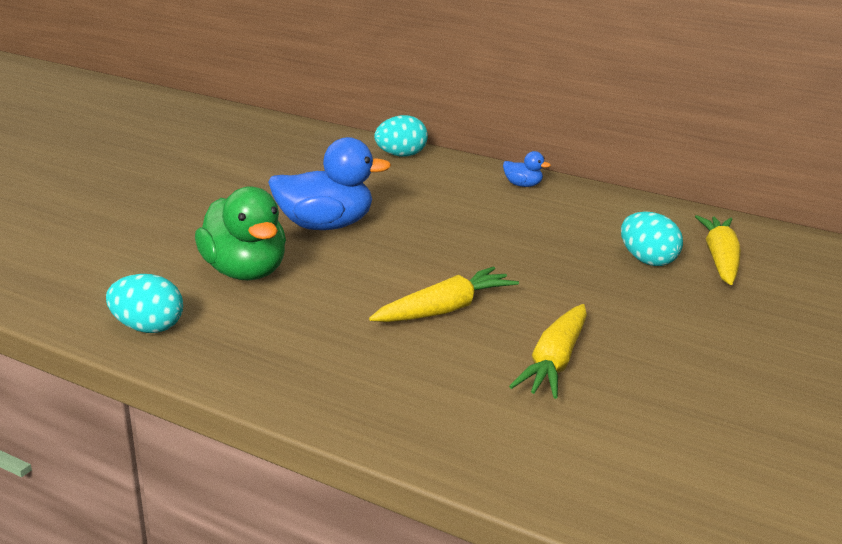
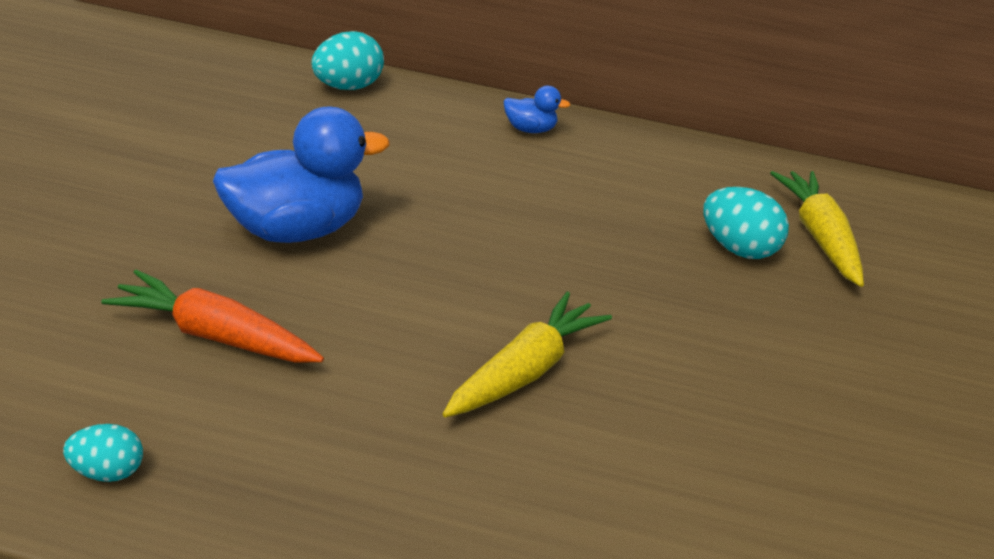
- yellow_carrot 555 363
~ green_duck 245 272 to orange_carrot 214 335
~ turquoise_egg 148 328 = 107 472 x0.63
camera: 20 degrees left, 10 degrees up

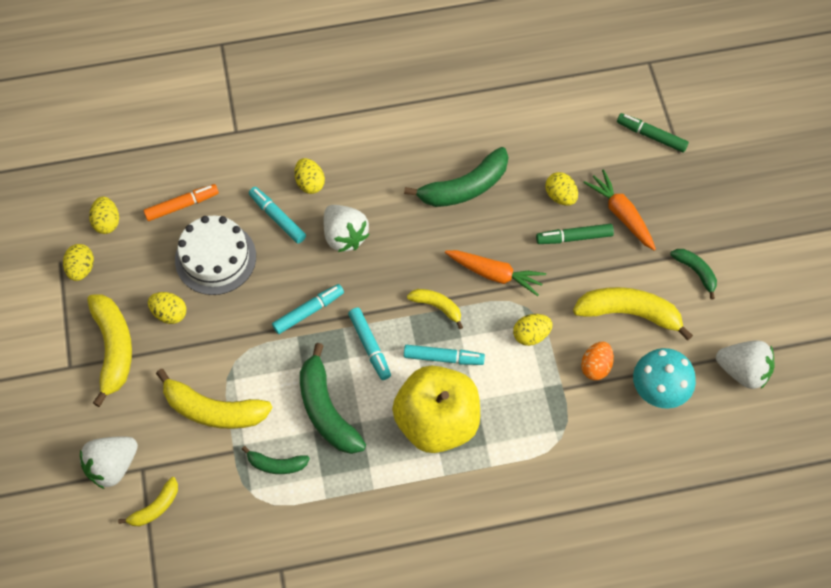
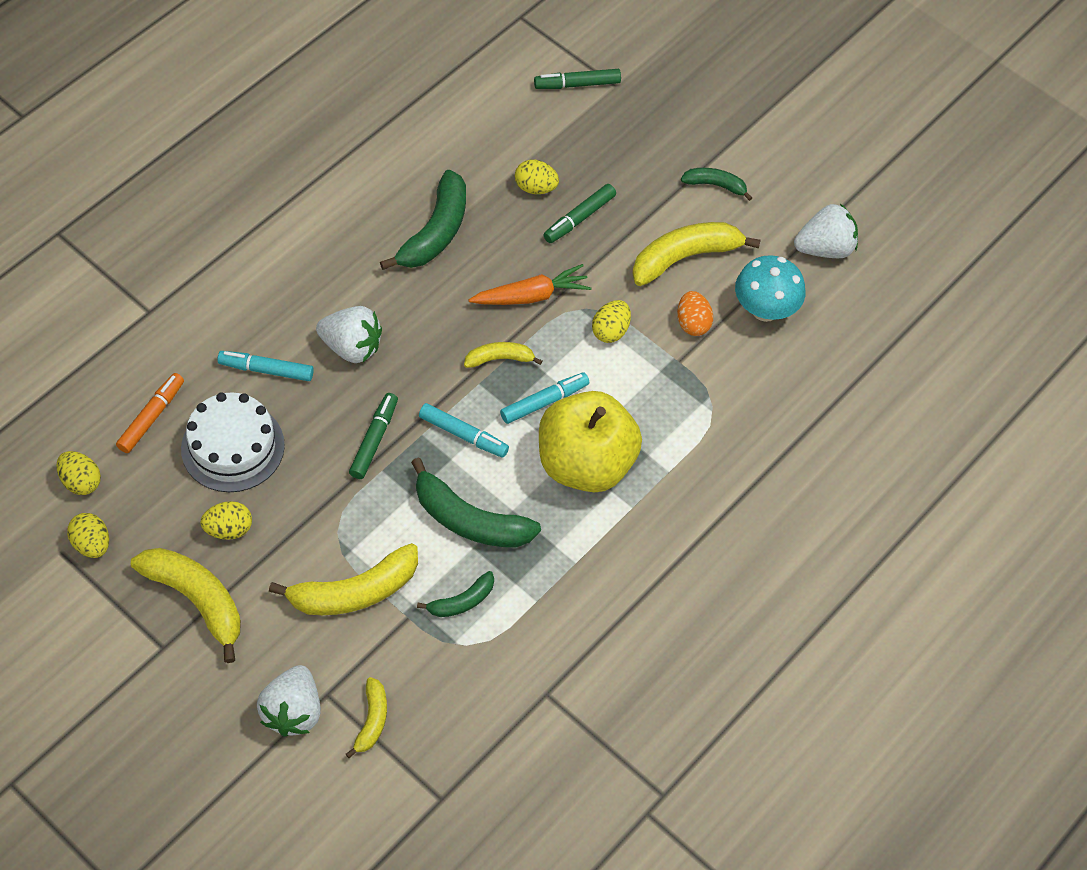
- yellow_egg 310 183
- orange_carrot 621 214
~ turquoise_marker 308 311 to green_marker 374 440
camera: 40 degrees left, 5 degrees down

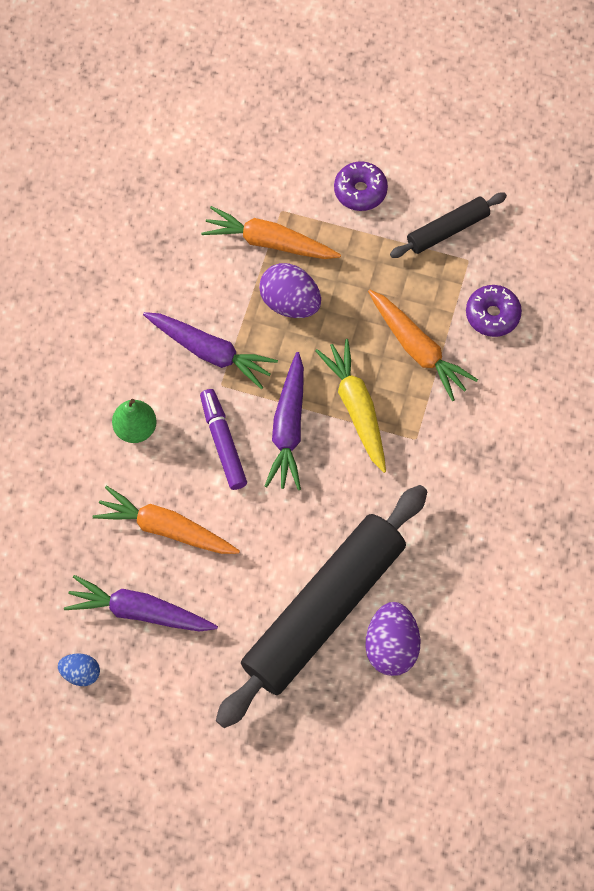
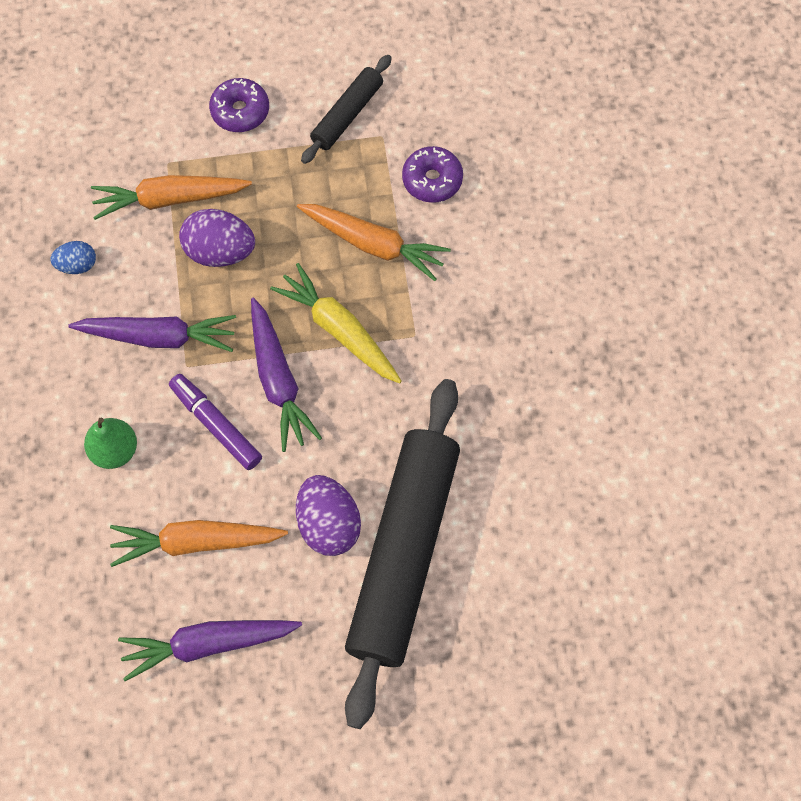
~ blue_egg 81 673 to 77 265
~ purple_egg 391 646 to 328 524
camera: 25 degrees left, 0 degrees up

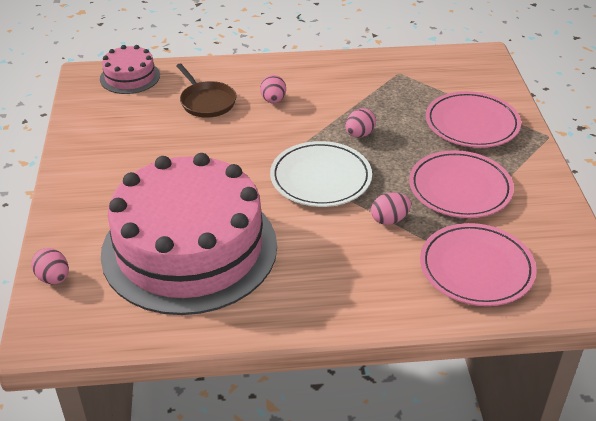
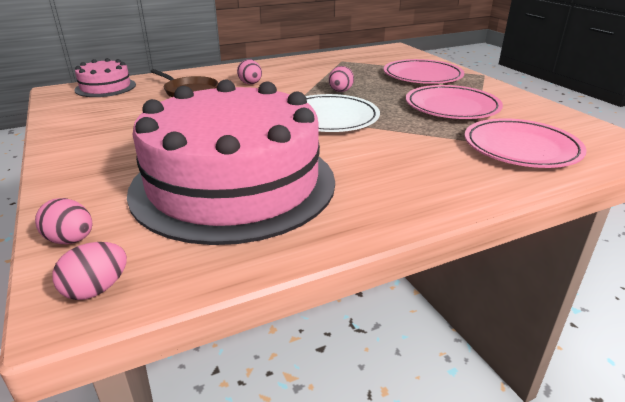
~ pink_egg 389 219 to 96 289
camera: 20 degrees left, 10 degrees down

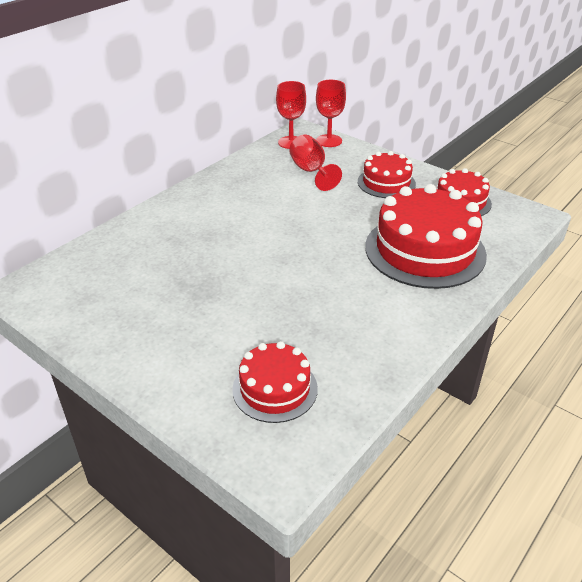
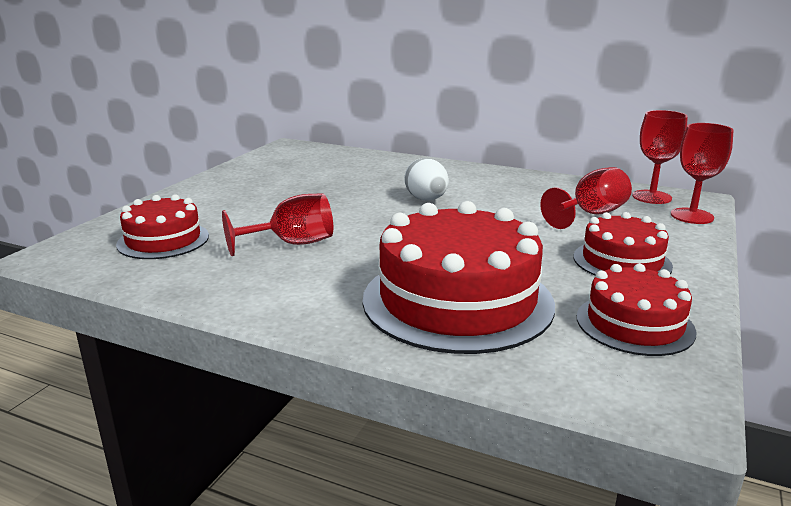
+ red_goblet 292 244
+ white_egg 426 199
camera: 75 degrees right, 15 degrees down

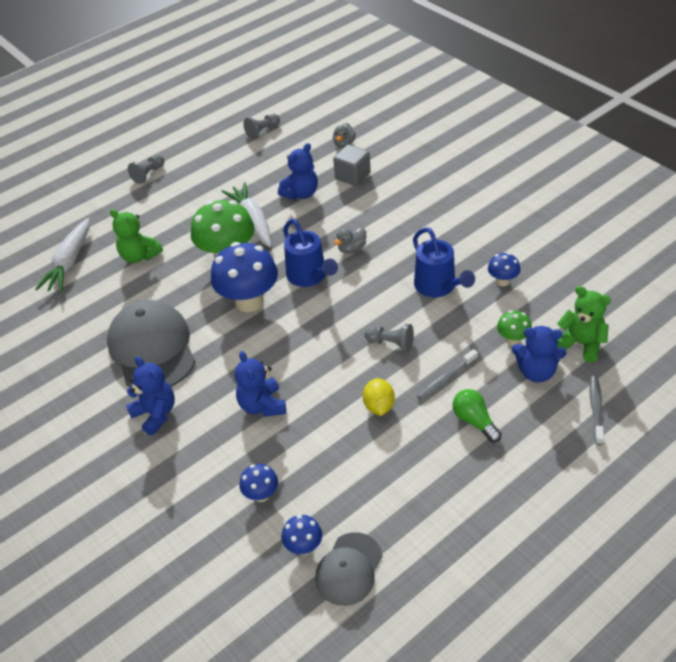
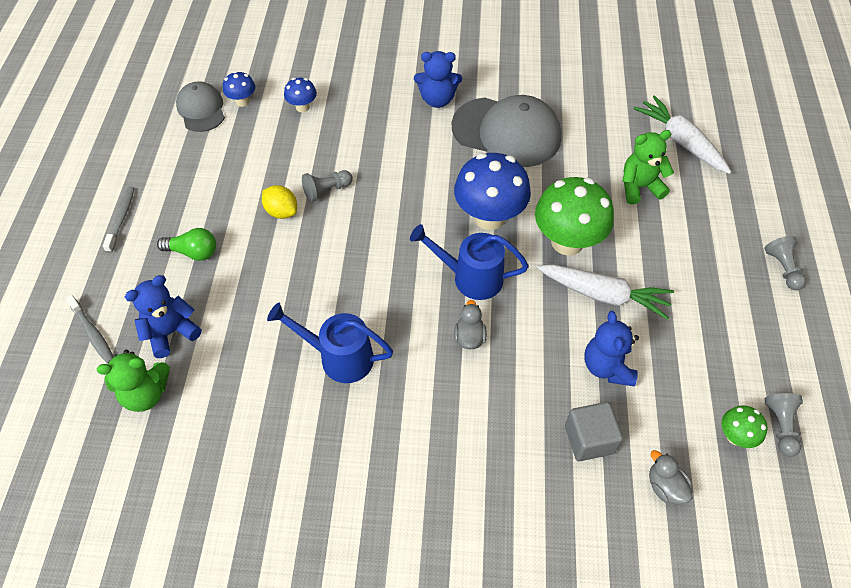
- blue_teddy_bear 262 405
- blue_mushroom 502 281
~ grey_pawn 391 343 to 326 190
~ grey_toothbrush 446 379 to 121 218
~ green_mushroom 513 340 to 735 436
camera: 130 degrees right, 10 degrees up

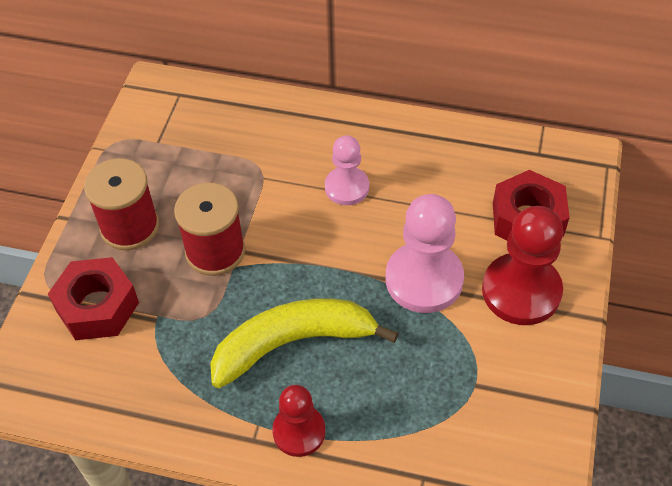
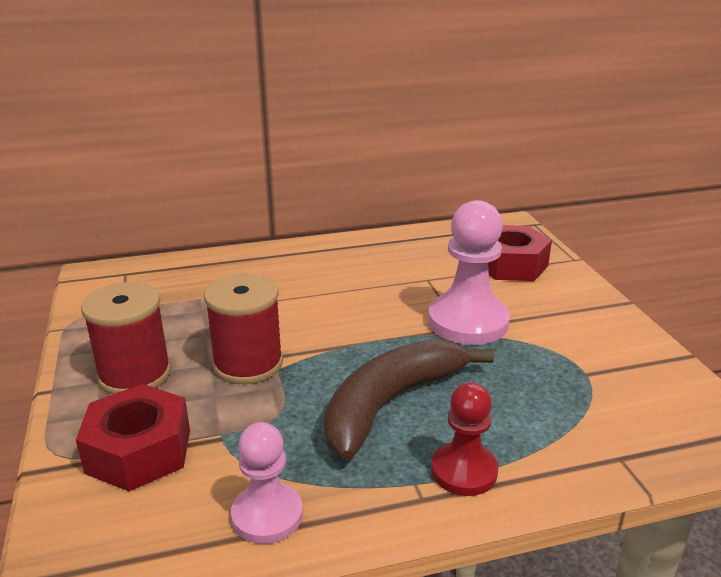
- red_pawn 521 291
~ pink_pawn 347 187 to 267 515
~ yellow_banana 293 343 to brown_banana 390 404
camera: 30 degrees left, 25 degrees down

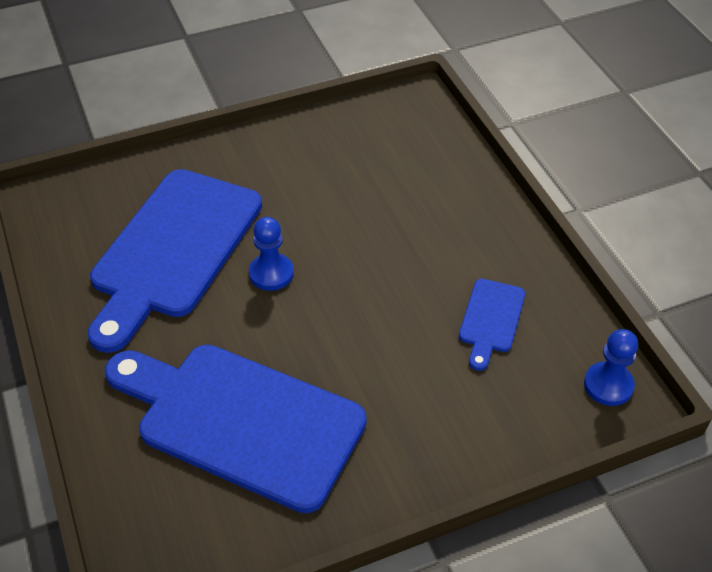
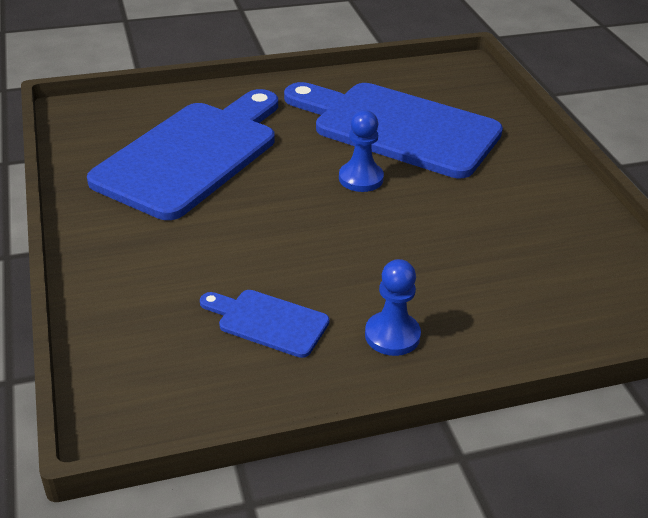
~ blue_pawn 608 385 to 392 335
camera: 95 degrees right, 10 degrees down

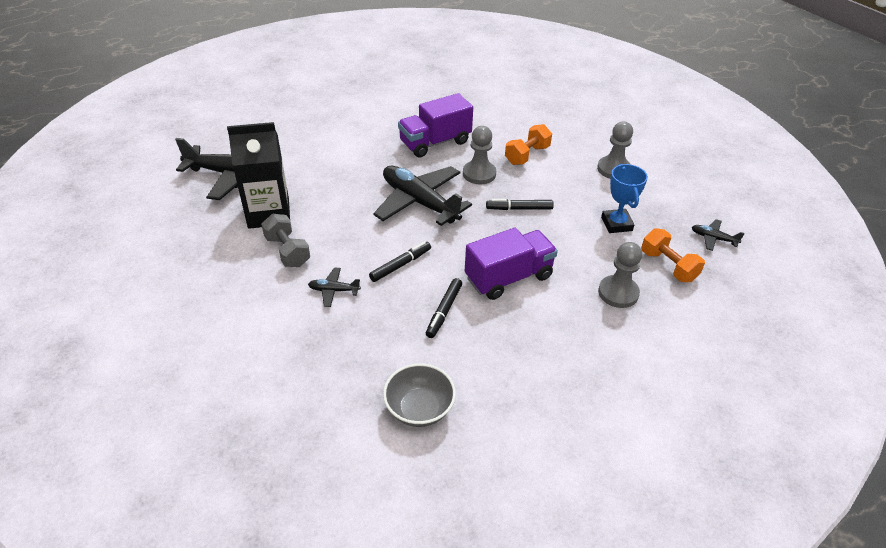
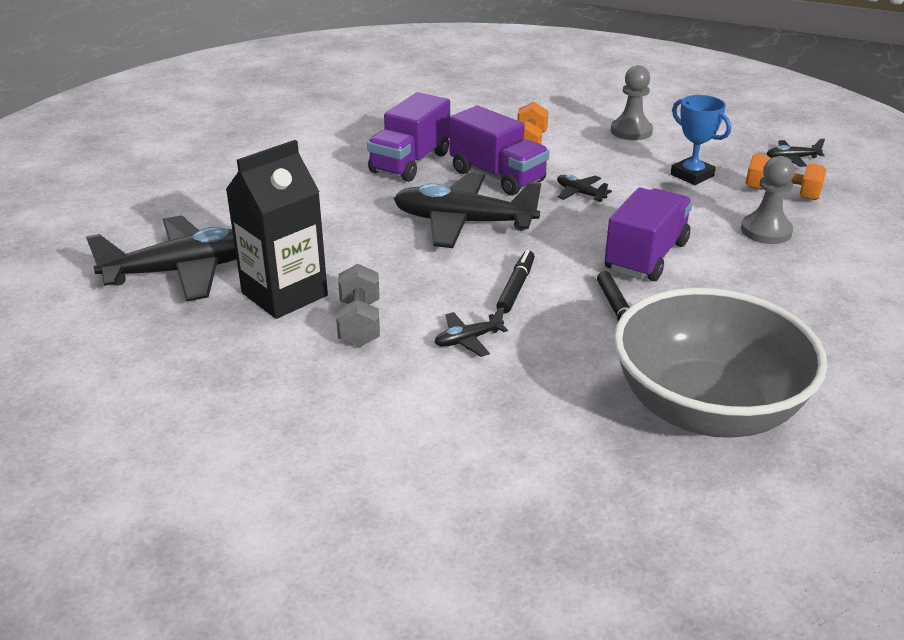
~ grey_pawn 479 174 to purple_truck 497 176
~ black_marker 519 209 to black_plane 580 193
~ grey_dumbbell 287 251 = 359 323 60 degrees clockwise
~ grey_bowl 419 409 = 706 409 x2.03
camera: 30 degrees left, 10 degrees down

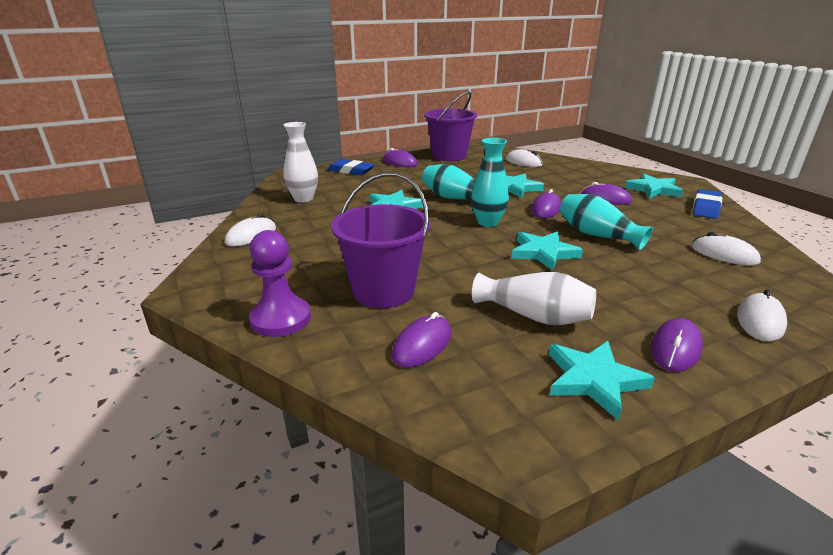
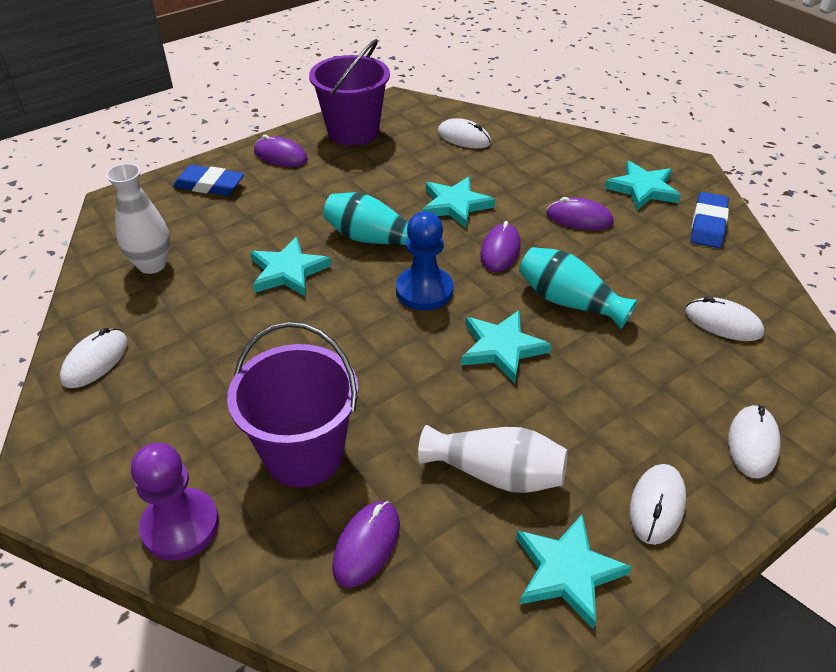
~ turquoise_vase 487 222 to blue_pawn 424 290
~ purple_mouse 675 348 to white_mouse 657 505
camera: 10 degrees left, 15 degrees up

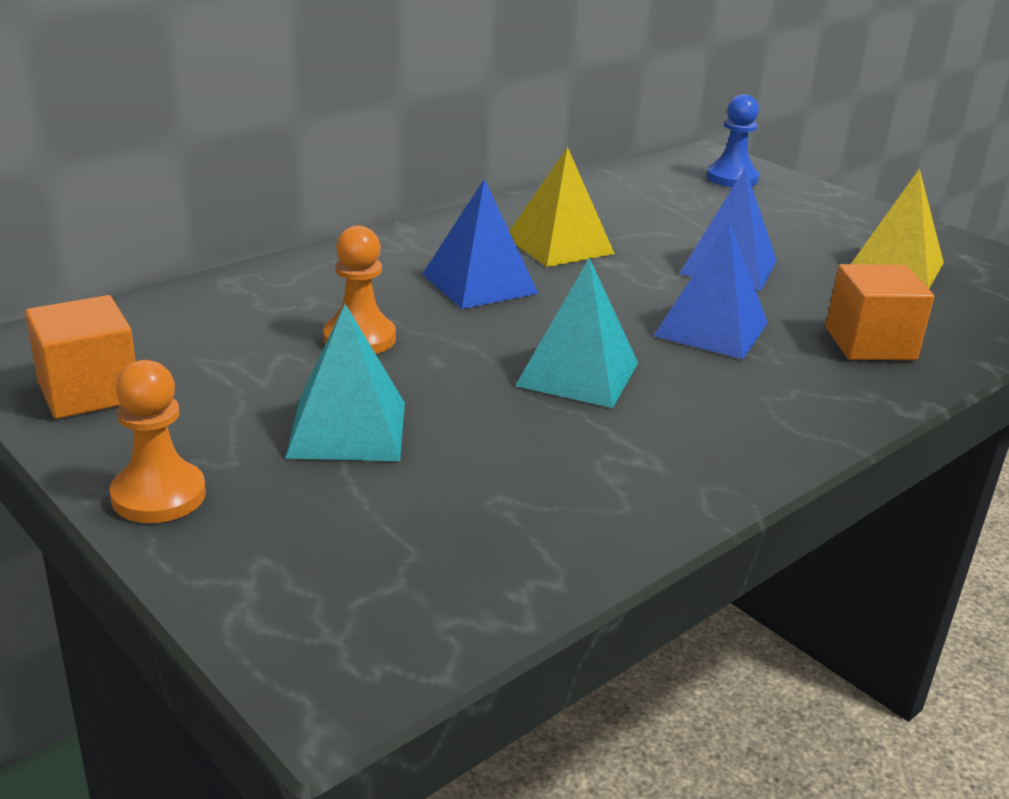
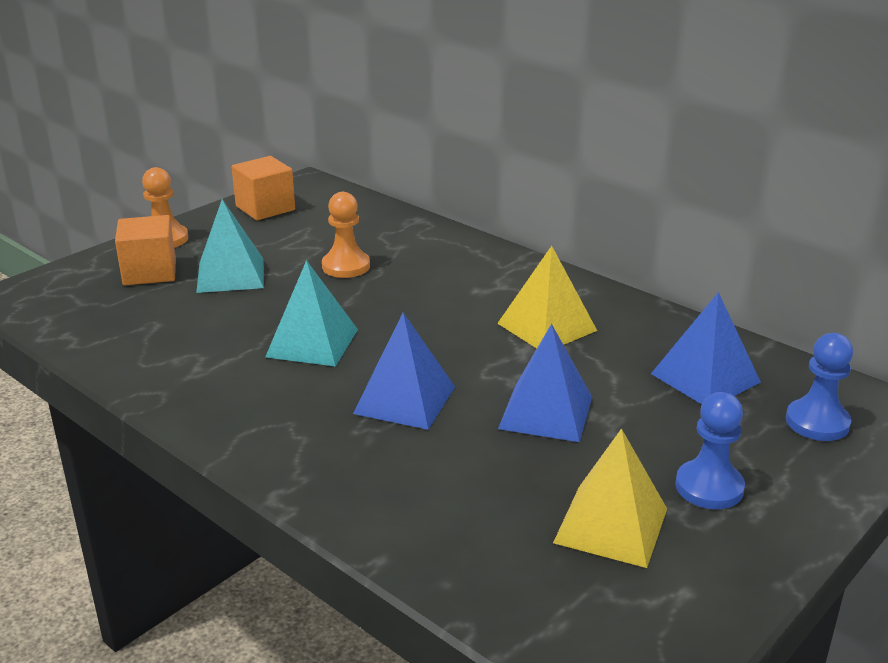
+ blue_pawn 709 487
~ blue_pyramid 479 284 to 705 378
~ orange_cube 870 343 to 150 272
camera: 85 degrees right, 0 degrees up

